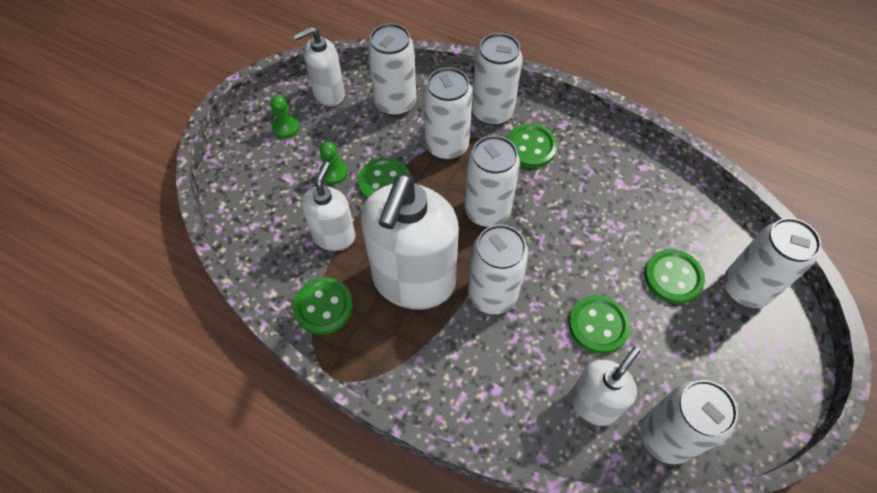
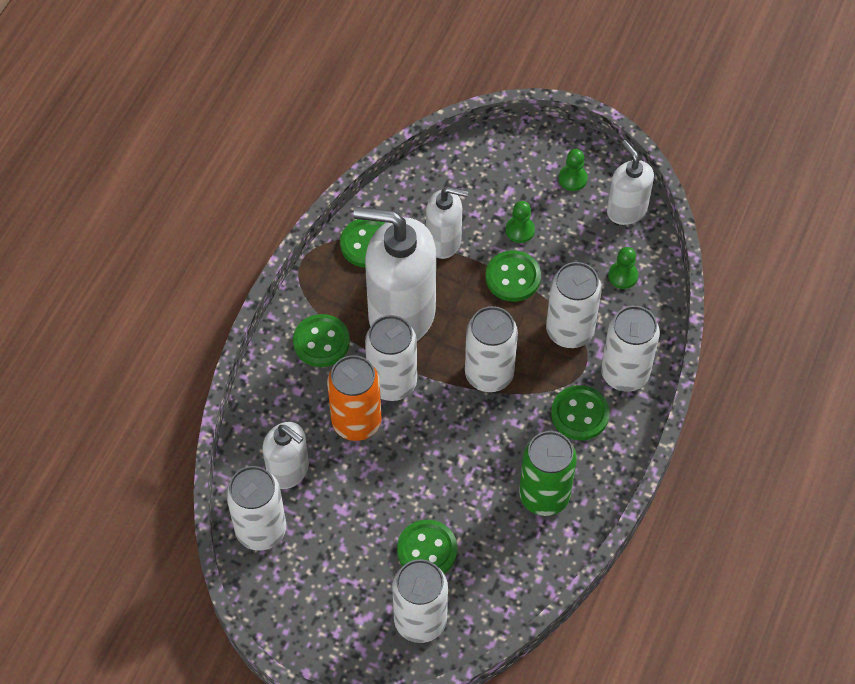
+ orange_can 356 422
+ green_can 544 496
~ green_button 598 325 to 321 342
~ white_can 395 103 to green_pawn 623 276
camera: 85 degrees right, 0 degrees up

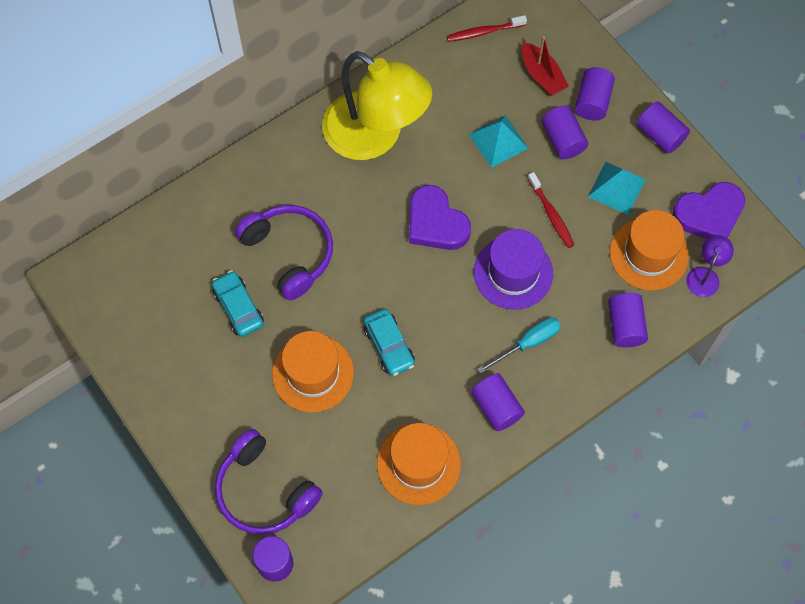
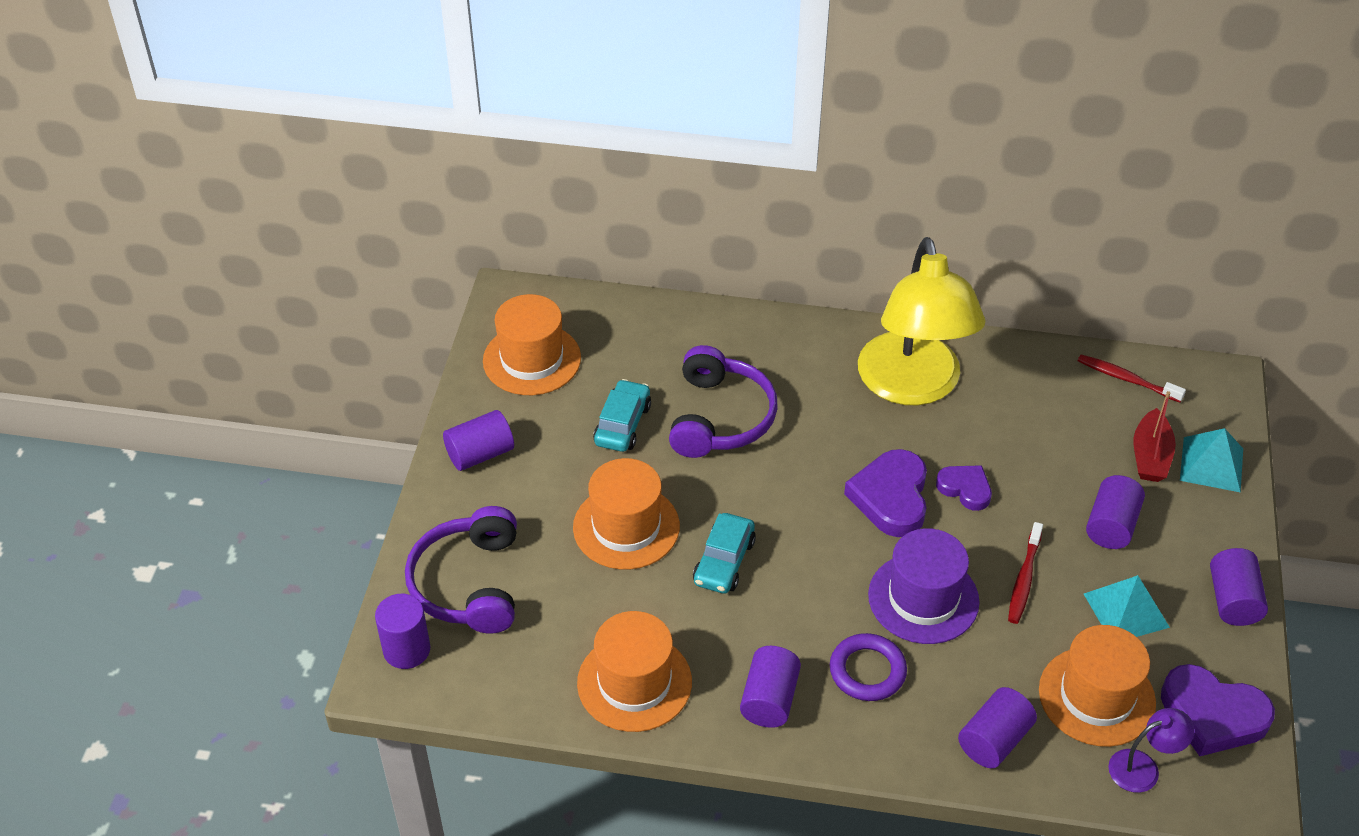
+ orange_hat 532 359
+ purple_heart 965 489
~ turquoise_pyramid 498 141 to 1211 464
~ purple_cylinder 592 102 to 480 454
~ turquoise_screwdriver 528 343 to purple_ring 867 671
camera: 45 degrees right, 20 degrees down

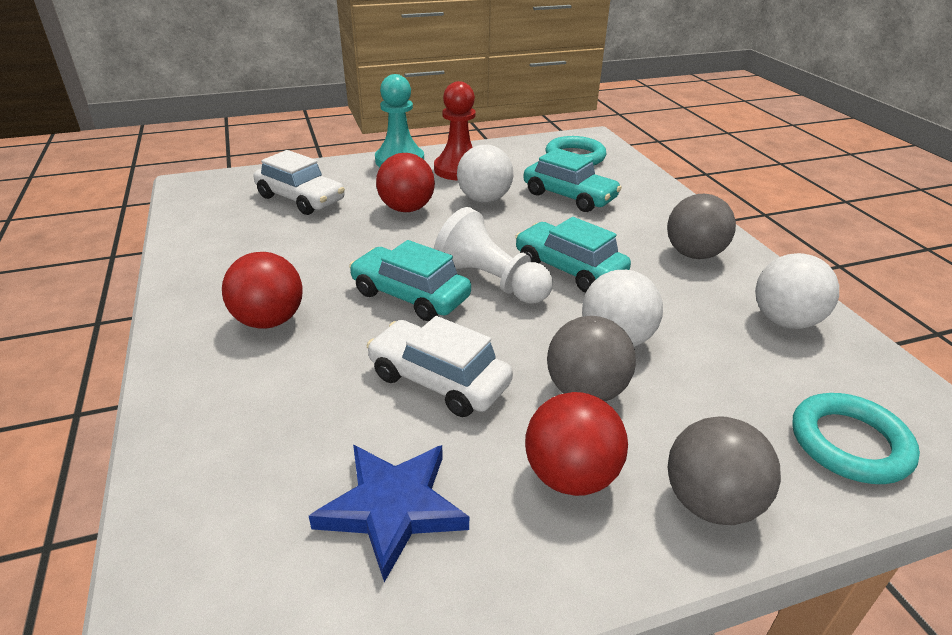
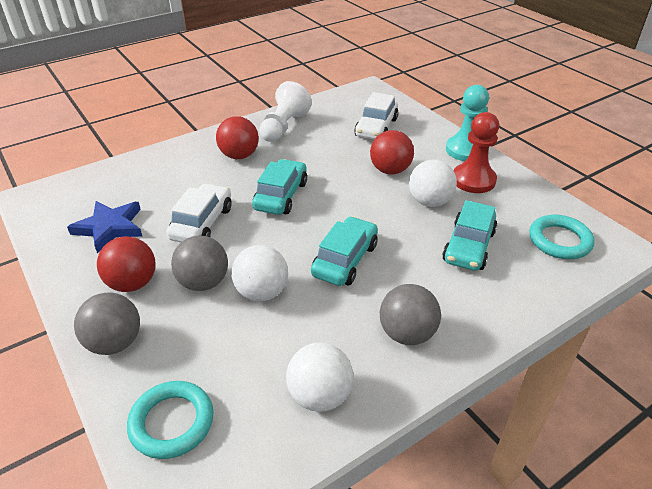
~ white_pawn 491 282 to 284 127
camera: 75 degrees right, 5 degrees up

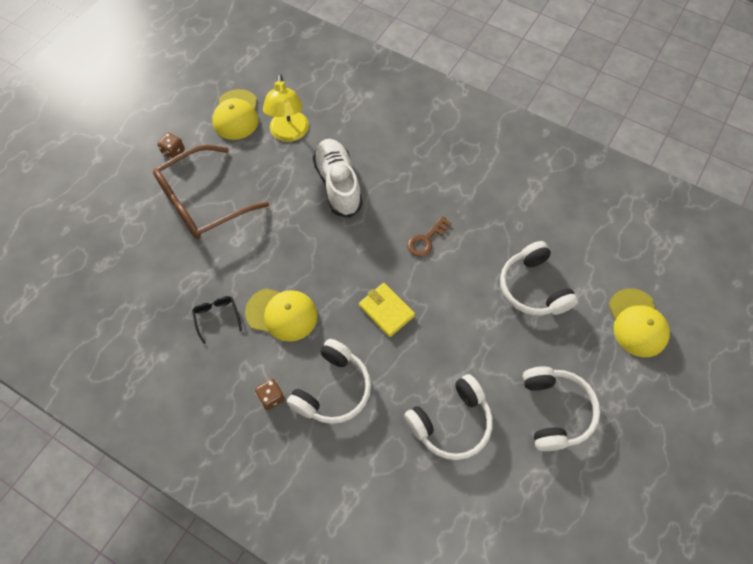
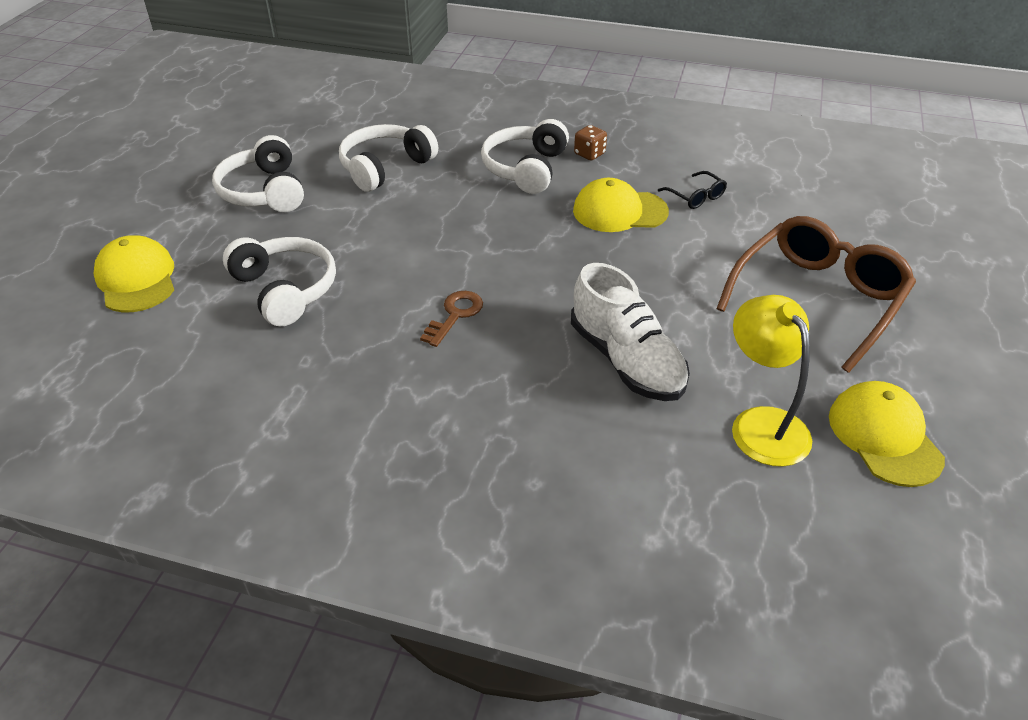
- brown_dice 173 152
- yellow_wallet 386 311
camera: 165 degrees right, 20 degrees down

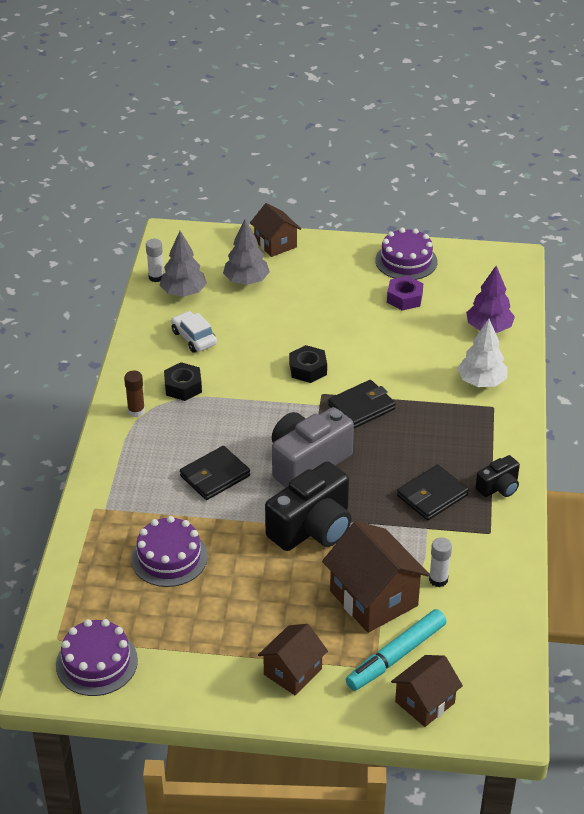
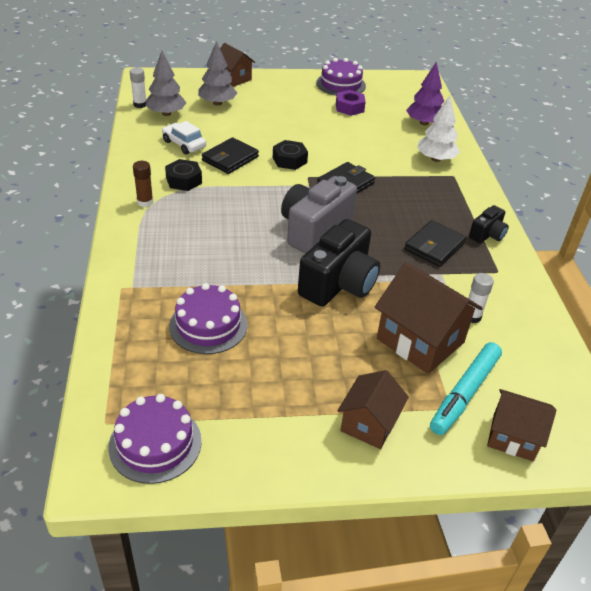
~ black_wallet 215 476 to 230 159
~ brown_house 425 702 = 513 437 75 degrees clockwise
camera: 15 degrees left, 0 degrees up

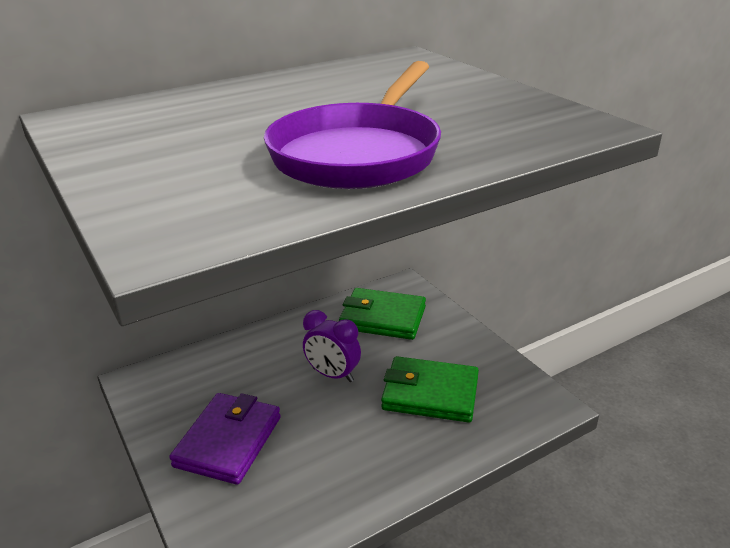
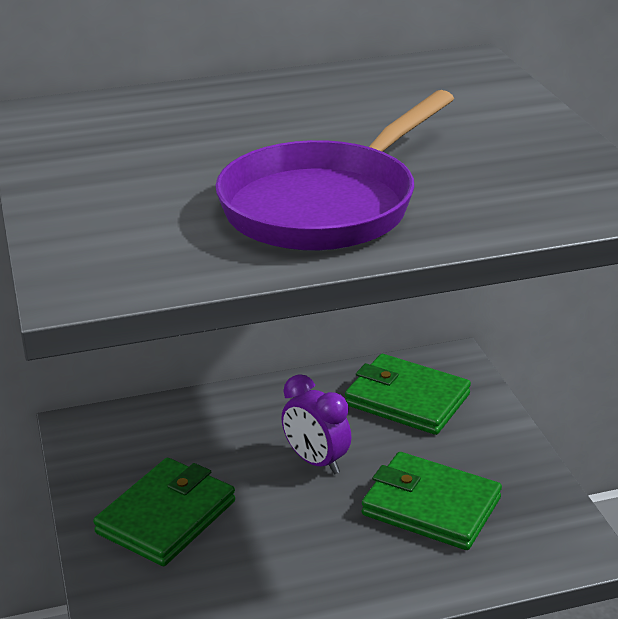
~ purple_wallet 228 441 to green_wallet 166 517
camera: 15 degrees right, 0 degrees up

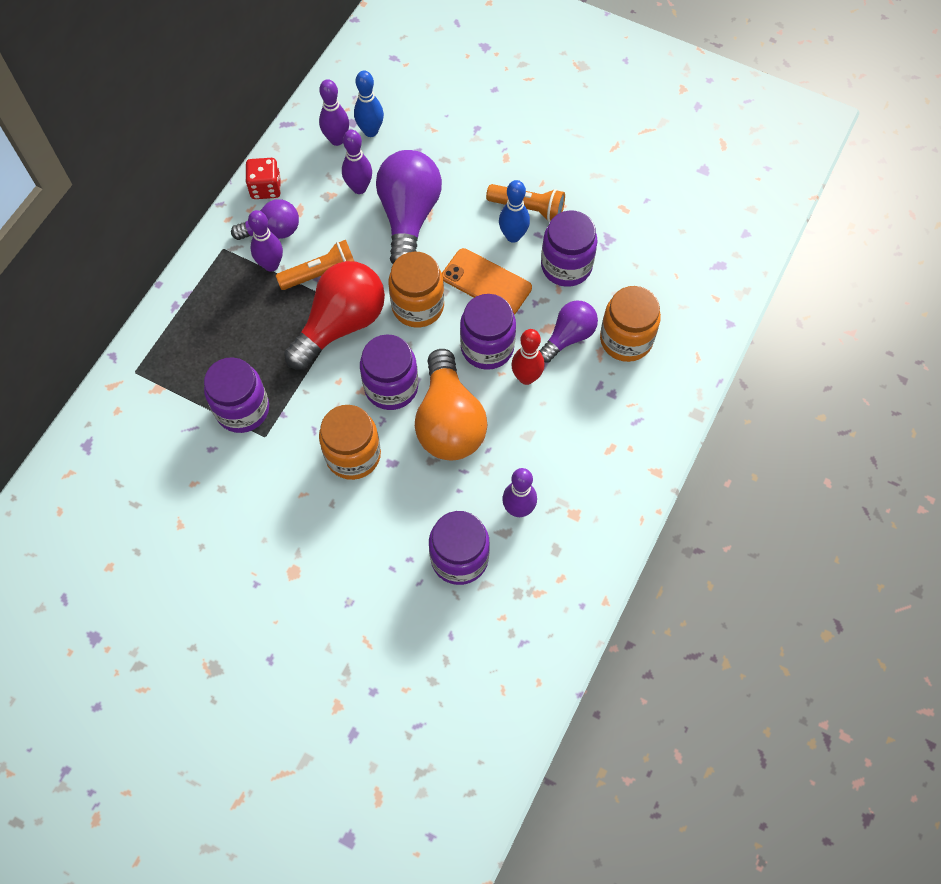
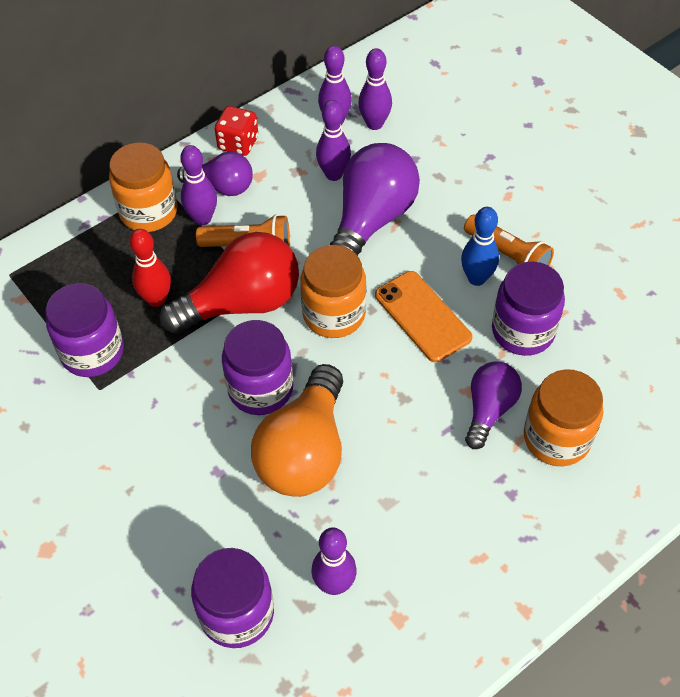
- purple_jar 487 347
~ orange_jar 353 455 to 148 212
~ red_bowling_pin 526 377 to 156 299
~ blue_bowling_pin 370 131 to purple_bowling_pin 374 124
~ purple_light_bulb 568 337 = 489 409 45 degrees counterclockwise
camera: 25 degrees right, 10 degrees down

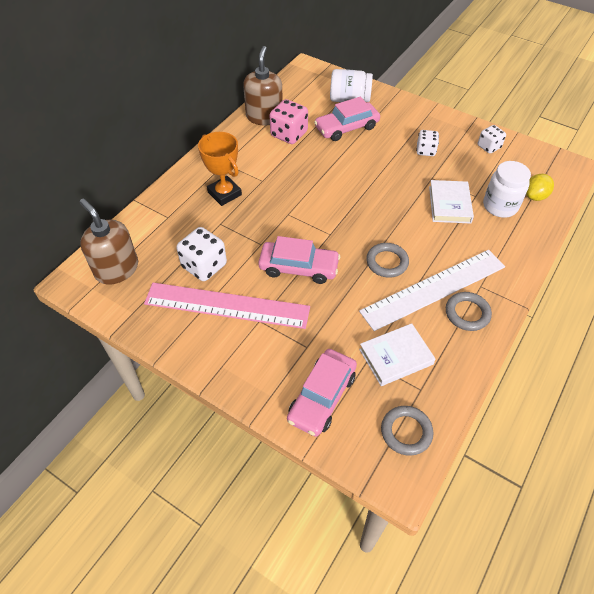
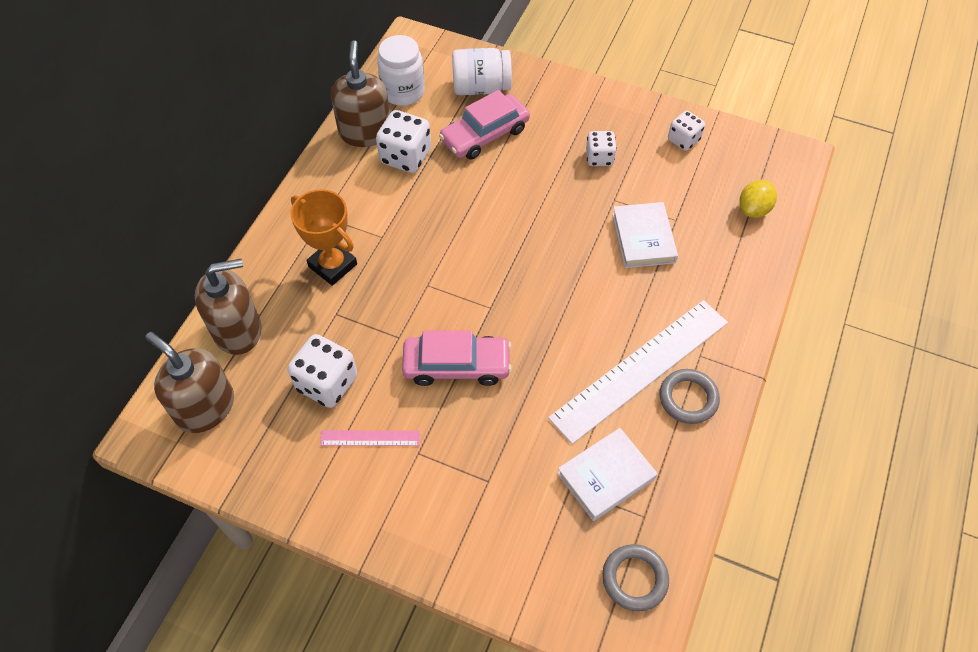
- pink_car 322 397
- grey_ring 387 262
+ brown_soap_dispenser 238 330
~ white_jar 500 206 to 403 92
~ pink_dice 289 134 to white_dice 405 157
~ pink_ruler 227 305 = 370 438 x0.44
camera: 10 degrees left, 5 degrees up

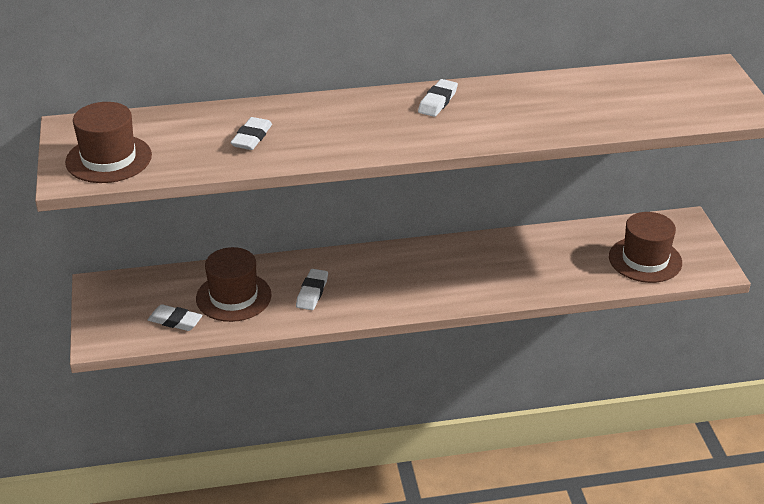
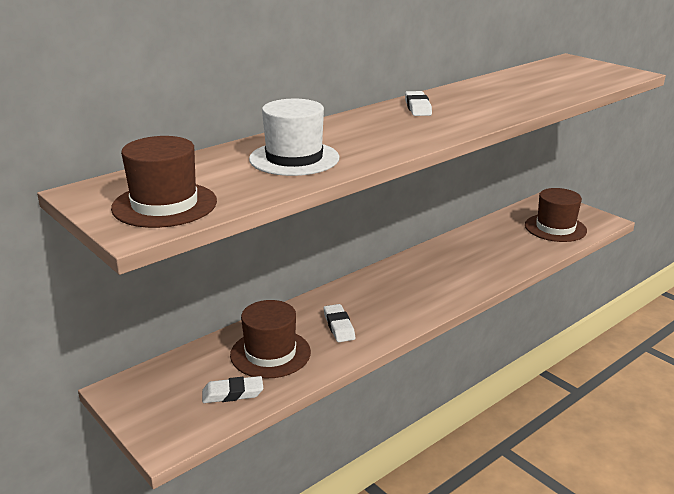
~ white_eraser 252 137 to white_hat 294 158
camera: 30 degrees left, 10 degrees down

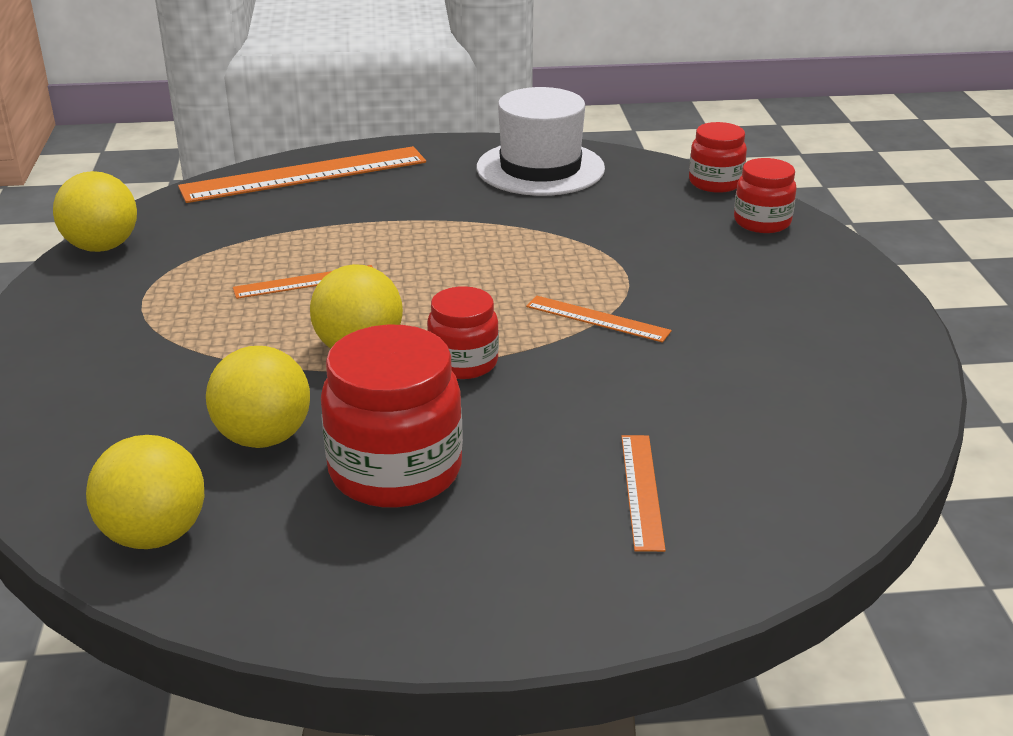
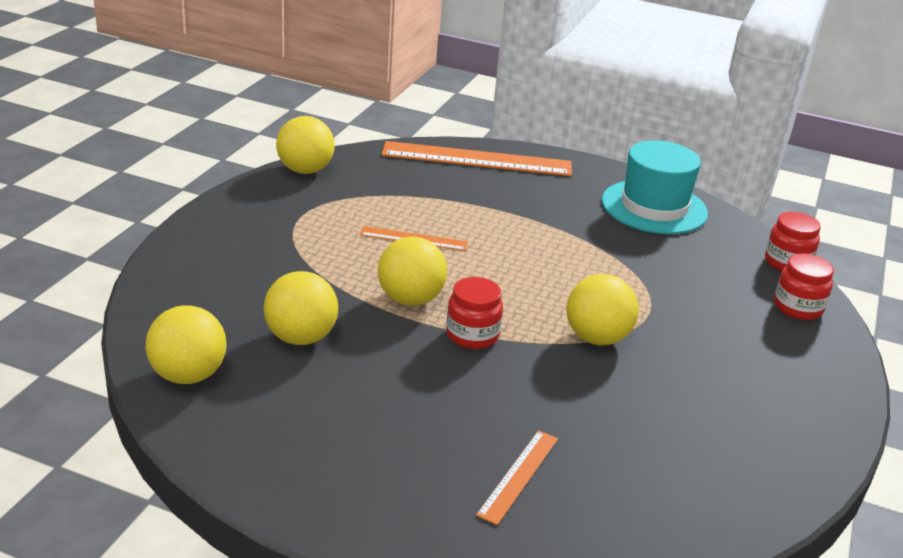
- red_jar 395 471
~ orange_ruler 597 319 to yellow_ball 596 338
~ white_hat 540 168 to turquoise_hat 654 207
camera: 25 degrees right, 0 degrees up

